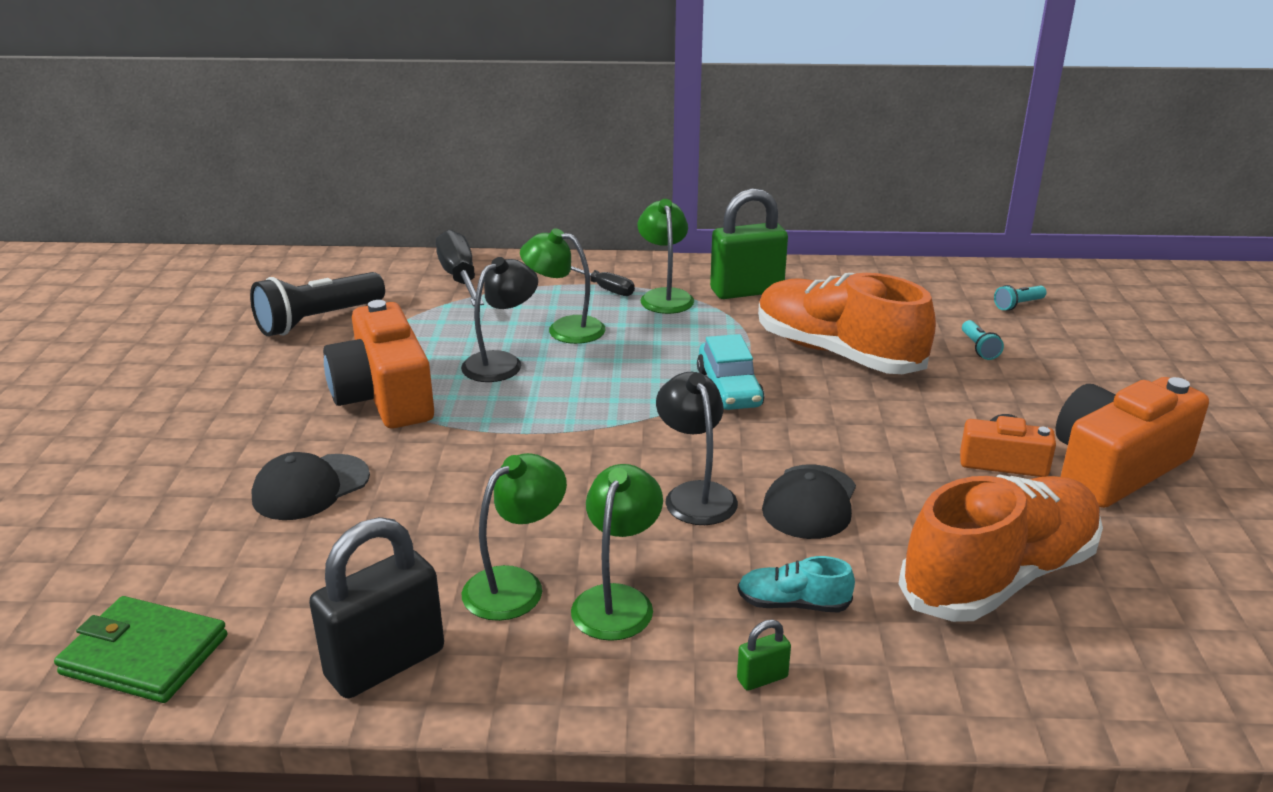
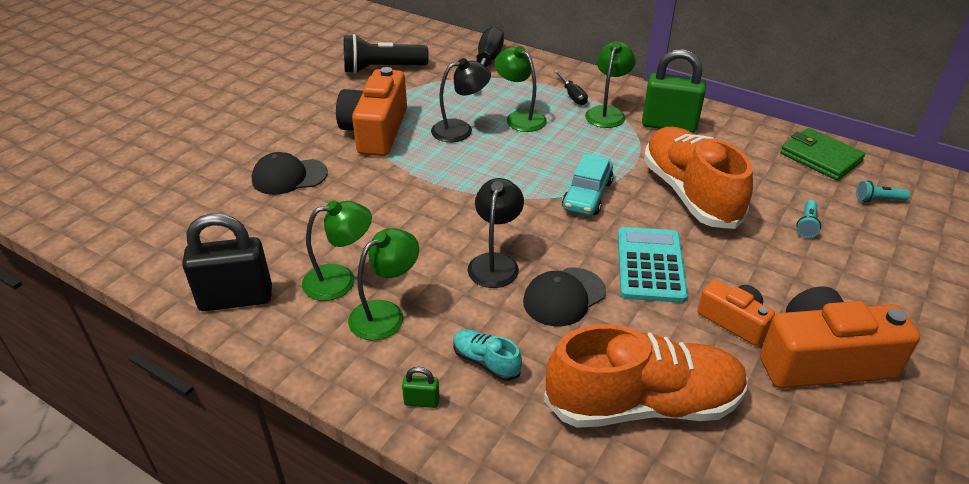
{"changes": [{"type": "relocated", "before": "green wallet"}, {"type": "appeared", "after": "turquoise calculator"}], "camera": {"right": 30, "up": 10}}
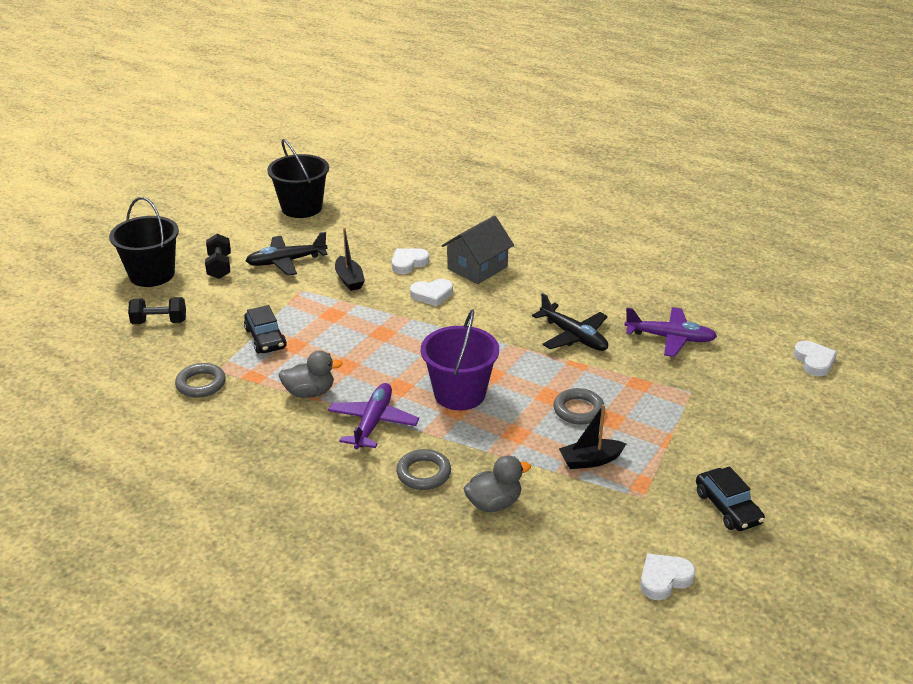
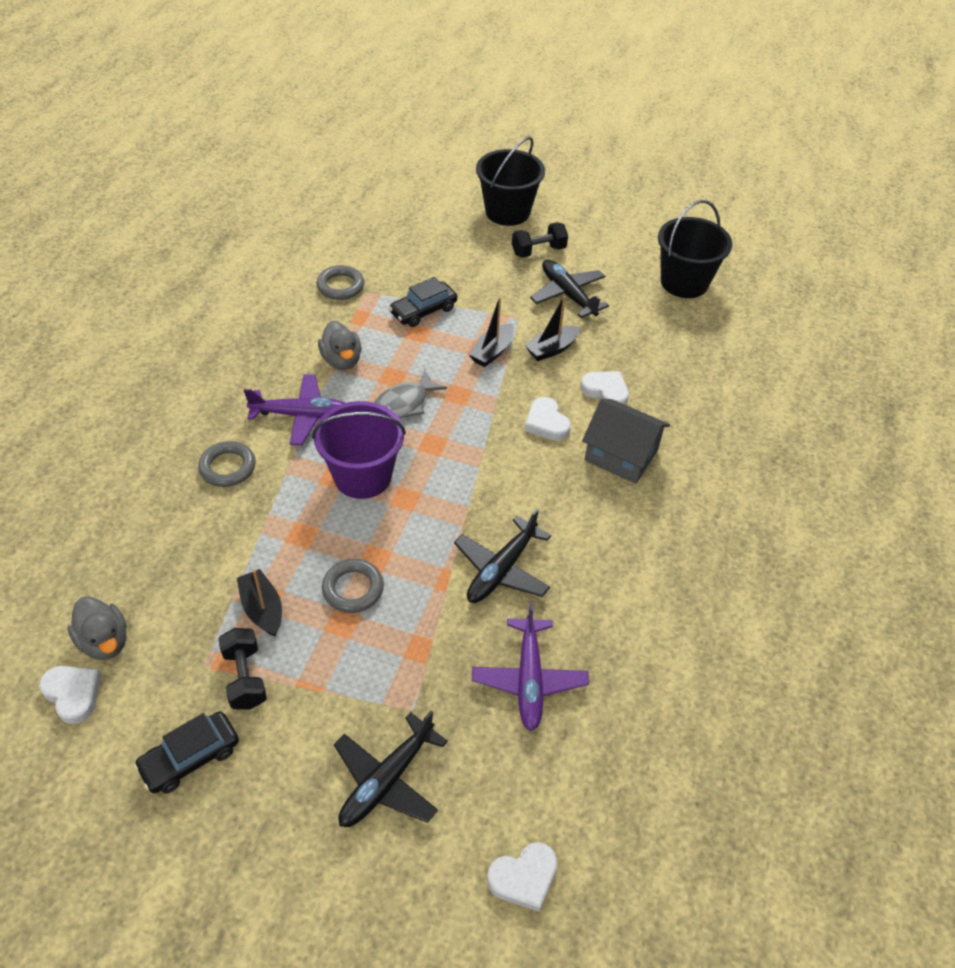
{"changes": [{"type": "relocated", "before": "black dumbbell (no. 1 from left)"}, {"type": "relocated", "before": "grey duck (no. 2 from left in the first image)", "after": "grey duck (no. 1 from left)"}, {"type": "appeared", "after": "black plane (no. 1 from left)"}, {"type": "appeared", "after": "grey fish"}, {"type": "appeared", "after": "black boat (no. 2 from left)"}], "camera": {"right": 75, "up": 15}}
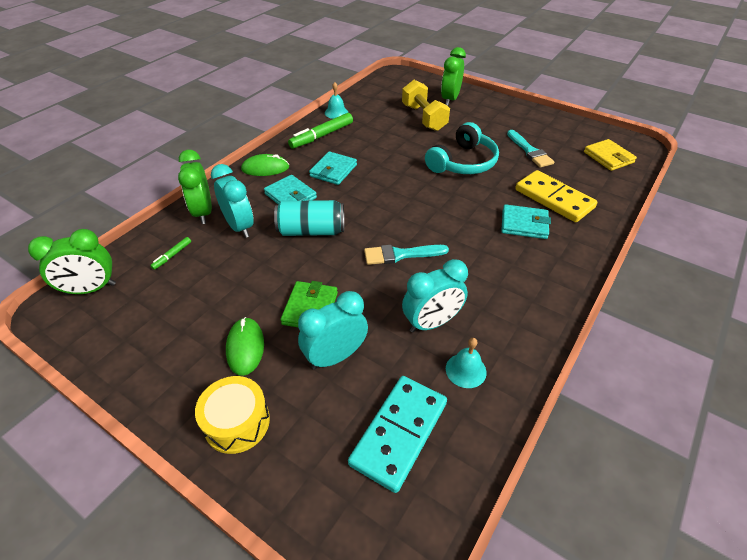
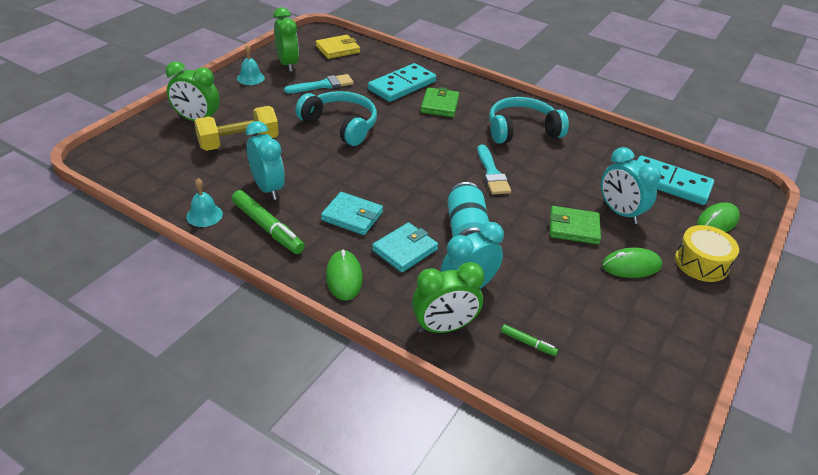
{"changes": [{"type": "relocated", "before": "green clock (no. 1 from left in the first image)", "after": "green clock (no. 2 from left)"}, {"type": "relocated", "before": "turquoise clock (no. 3 from left in the first image)", "after": "turquoise clock (no. 1 from left)"}, {"type": "relocated", "before": "turquoise bell (no. 2 from left)"}, {"type": "colour", "before": "turquoise wallet (no. 3 from left)", "after": "green wallet (no. 1 from left)"}, {"type": "colour", "before": "yellow domino", "after": "turquoise domino (no. 1 from left)"}, {"type": "appeared", "after": "turquoise headphones (no. 2 from left)"}, {"type": "appeared", "after": "green mouse (no. 3 from left)"}], "camera": {"right": -95, "up": -5}}
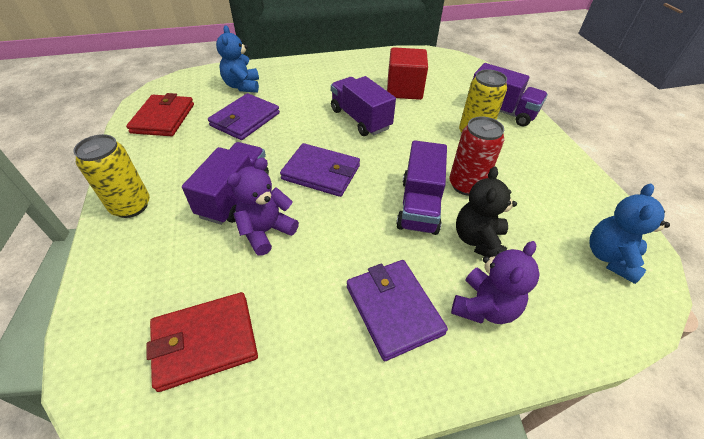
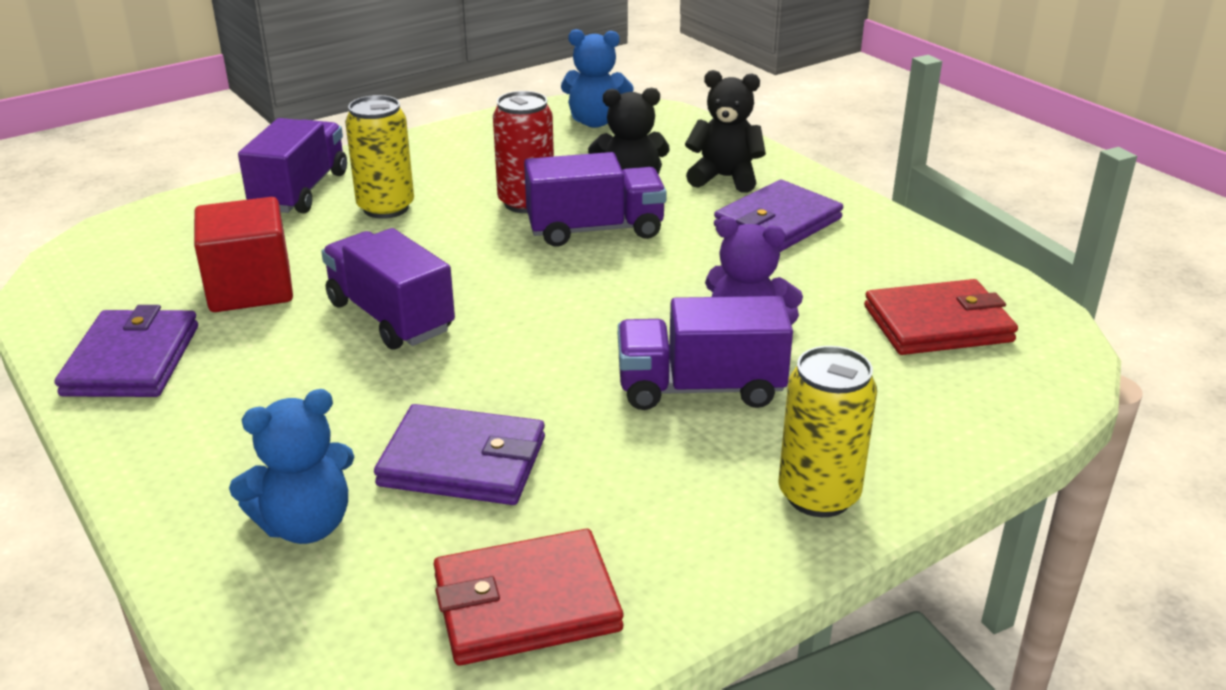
{"changes": [{"type": "spun", "before": "red wallet (no. 2 from left)", "turn": -60}, {"type": "relocated", "before": "purple wallet (no. 2 from left in the first image)", "after": "purple wallet (no. 1 from left)"}, {"type": "spun", "before": "purple truck (no. 2 from left)", "turn": 105}, {"type": "colour", "before": "purple teddy bear (no. 2 from left)", "after": "black teddy bear (no. 2 from left)"}], "camera": {"right": -110, "up": -15}}
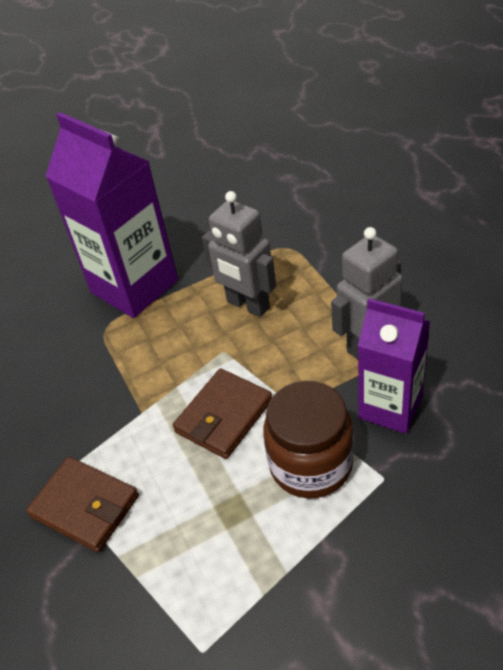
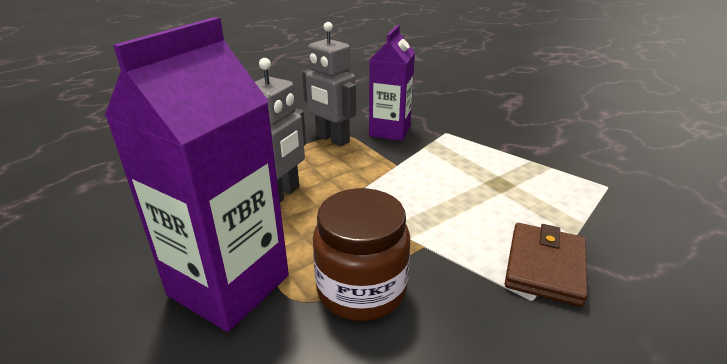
{"changes": [{"type": "missing", "before": "brown wallet (no. 2 from left)"}, {"type": "relocated", "before": "brown jar"}], "camera": {"right": -105, "up": -15}}
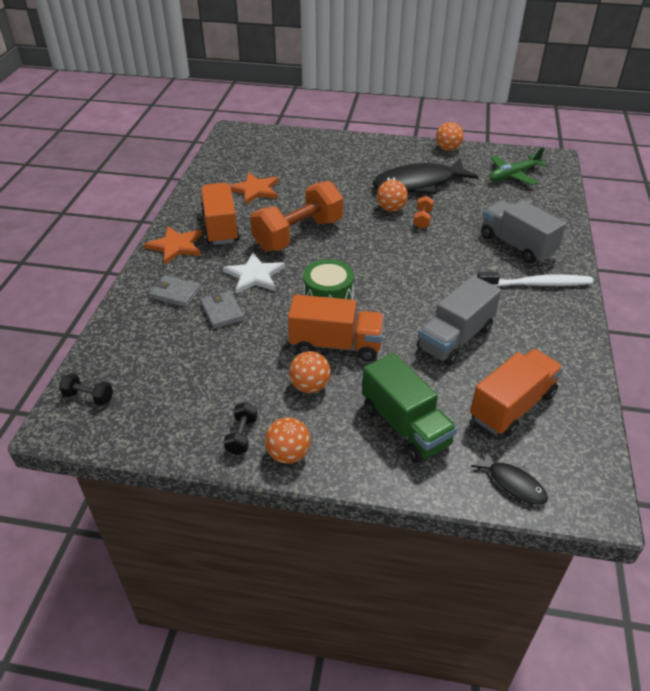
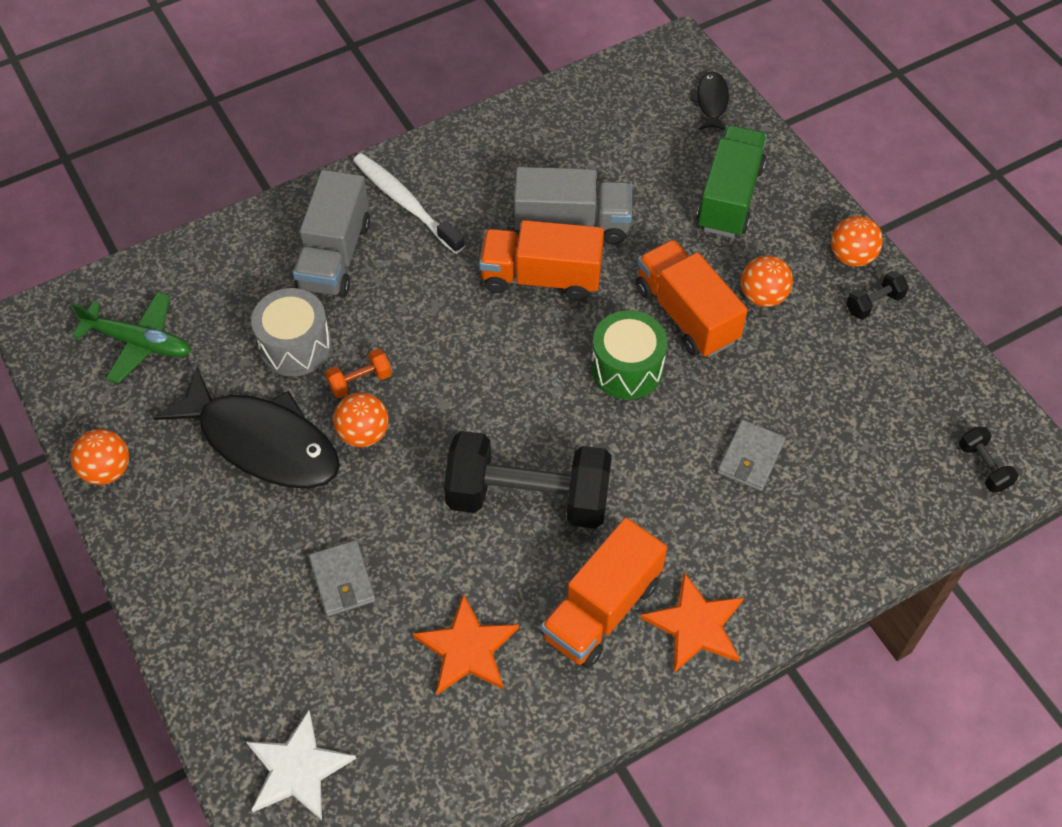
{"changes": [{"type": "relocated", "before": "grey wallet (no. 1 from left)"}, {"type": "relocated", "before": "white star"}, {"type": "colour", "before": "orange dumbbell (no. 1 from left)", "after": "black dumbbell (no. 1 from left)"}, {"type": "relocated", "before": "orange truck (no. 3 from left in the first image)", "after": "orange truck (no. 1 from left)"}, {"type": "appeared", "after": "grey drum"}], "camera": {"right": -130, "up": 15}}
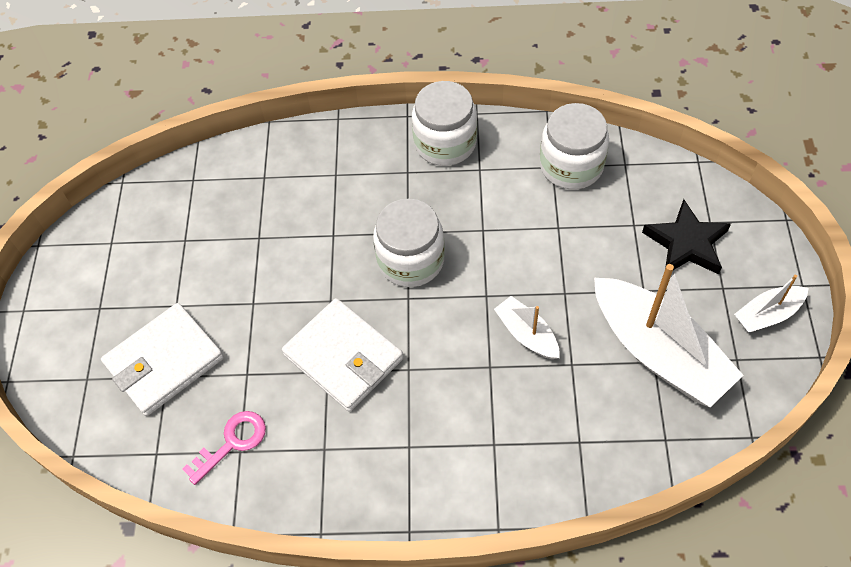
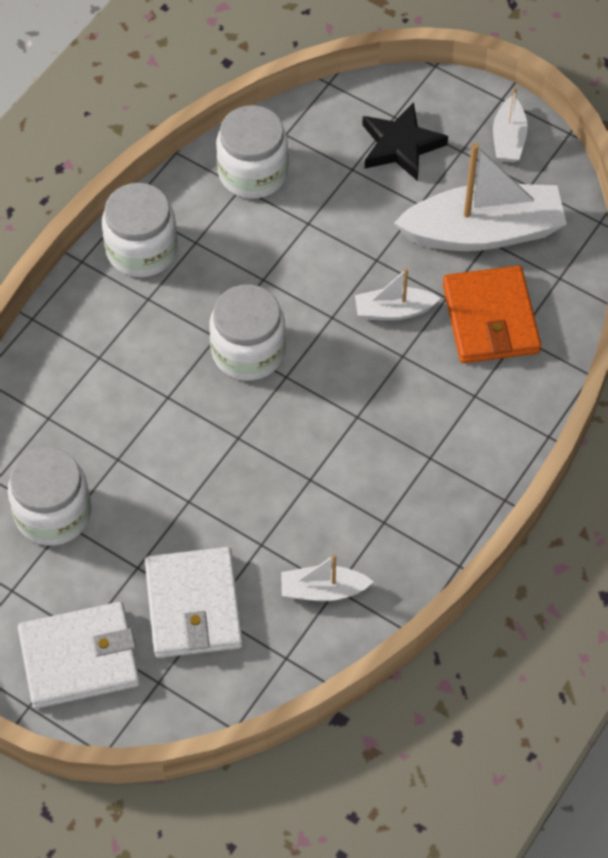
{"changes": [{"type": "exchanged", "before": "pink key", "after": "white boat (no. 1 from left)"}, {"type": "relocated", "before": "white wallet (no. 2 from left in the first image)", "after": "white wallet (no. 1 from left)"}, {"type": "appeared", "after": "white jar (no. 1 from left)"}, {"type": "appeared", "after": "orange wallet"}], "camera": {"right": -60, "up": 0}}
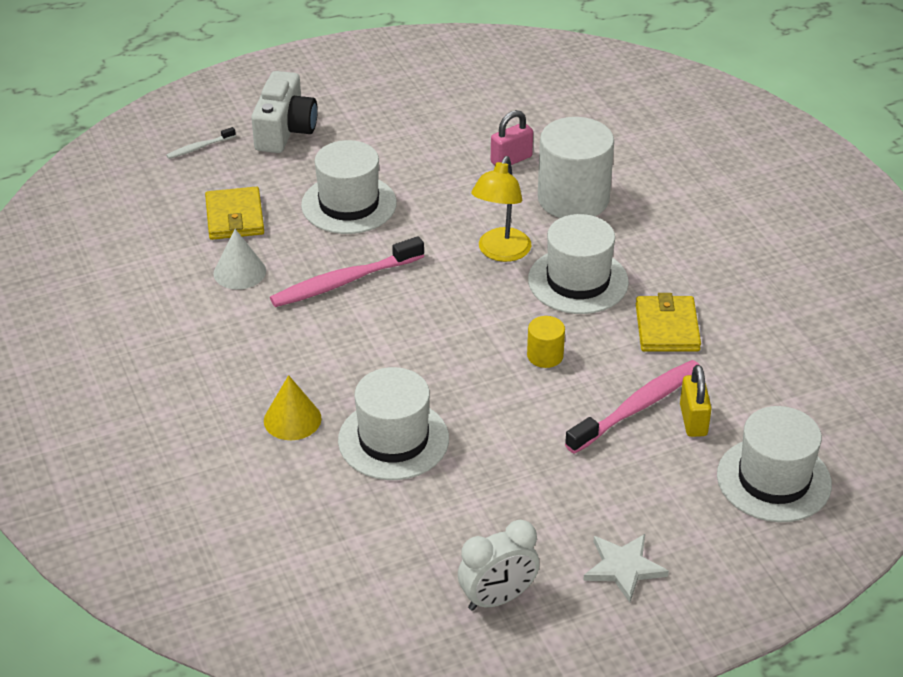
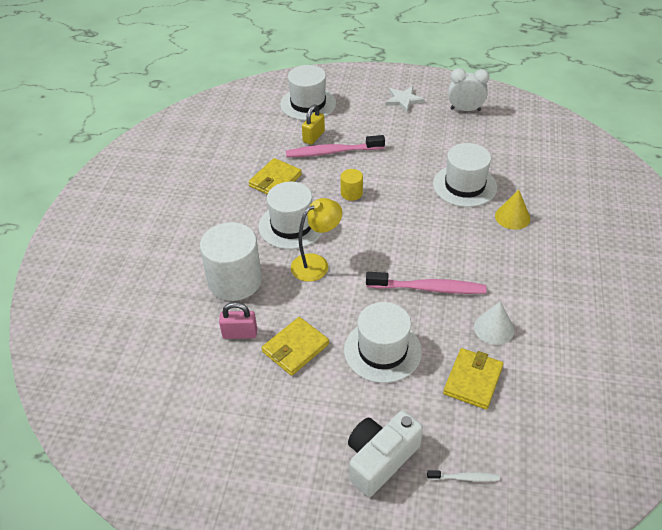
{"changes": [{"type": "appeared", "after": "yellow wallet (no. 2 from left)"}], "camera": {"right": -145, "up": 5}}
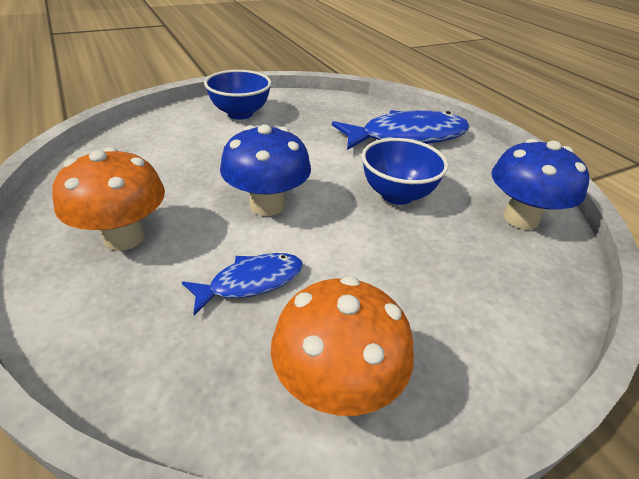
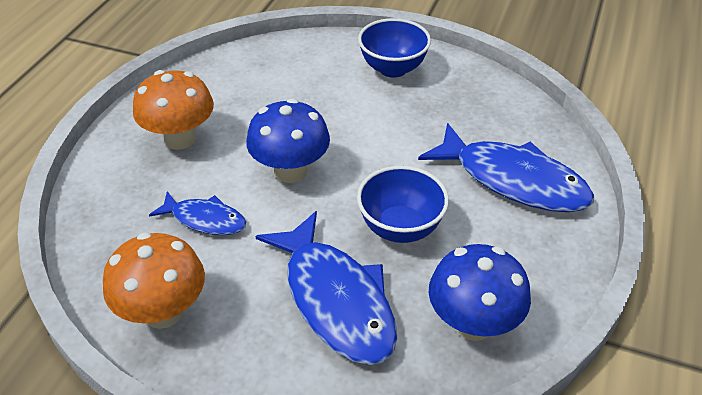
{"changes": [{"type": "appeared", "after": "blue fish (no. 2 from left)"}], "camera": {"right": 50, "up": 5}}
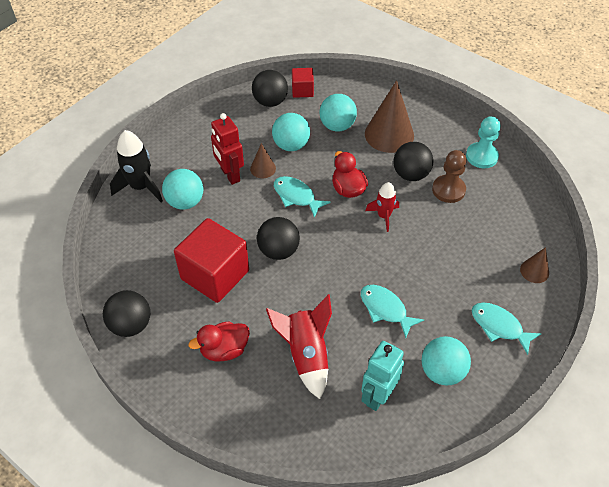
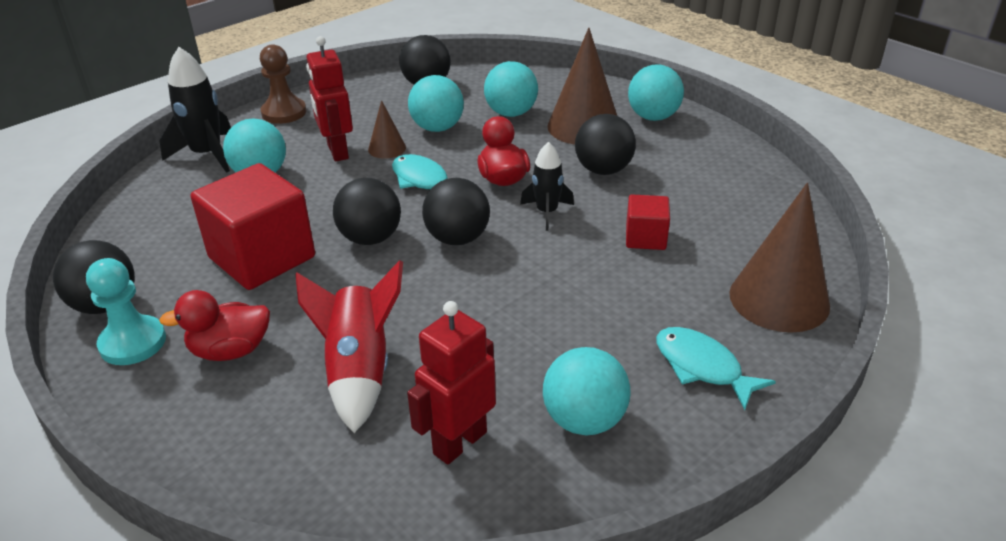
{"changes": [{"type": "relocated", "before": "red cube (no. 2 from left)"}, {"type": "missing", "before": "turquoise fish (no. 2 from left)"}, {"type": "colour", "before": "turquoise robot", "after": "red robot (no. 2 from left)"}, {"type": "colour", "before": "red rocket (no. 2 from left)", "after": "black rocket (no. 2 from left)"}, {"type": "relocated", "before": "brown pawn"}, {"type": "relocated", "before": "turquoise pawn"}, {"type": "size", "before": "brown cone (no. 3 from left)", "scale": 2.0}, {"type": "appeared", "after": "black ball (no. 4 from left)"}, {"type": "appeared", "after": "turquoise ball (no. 5 from left)"}], "camera": {"right": 10, "up": -15}}
